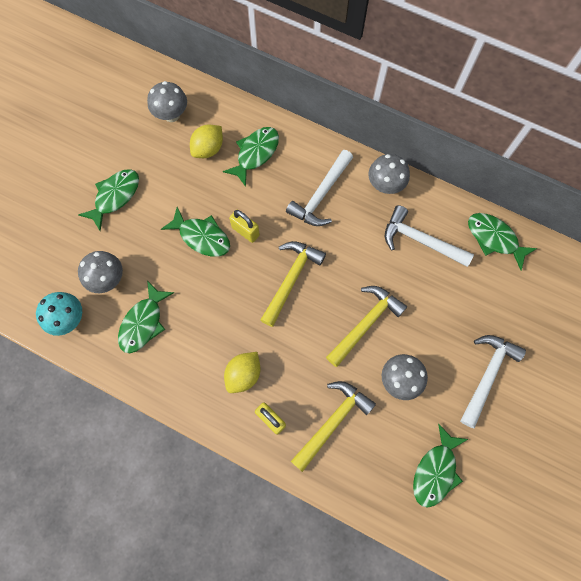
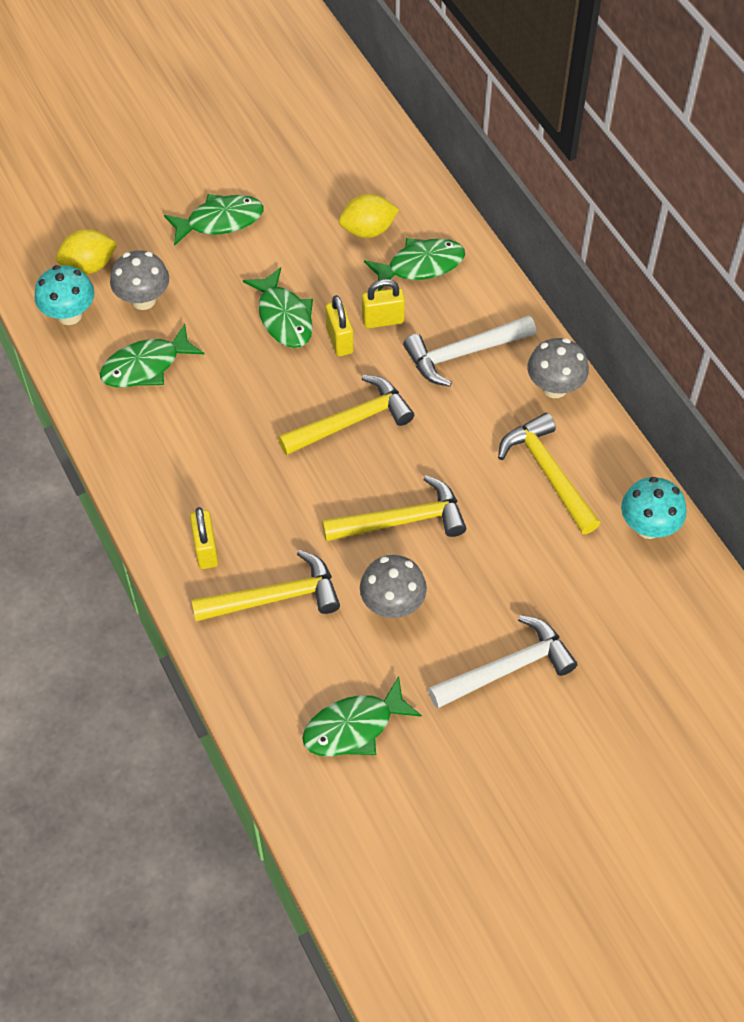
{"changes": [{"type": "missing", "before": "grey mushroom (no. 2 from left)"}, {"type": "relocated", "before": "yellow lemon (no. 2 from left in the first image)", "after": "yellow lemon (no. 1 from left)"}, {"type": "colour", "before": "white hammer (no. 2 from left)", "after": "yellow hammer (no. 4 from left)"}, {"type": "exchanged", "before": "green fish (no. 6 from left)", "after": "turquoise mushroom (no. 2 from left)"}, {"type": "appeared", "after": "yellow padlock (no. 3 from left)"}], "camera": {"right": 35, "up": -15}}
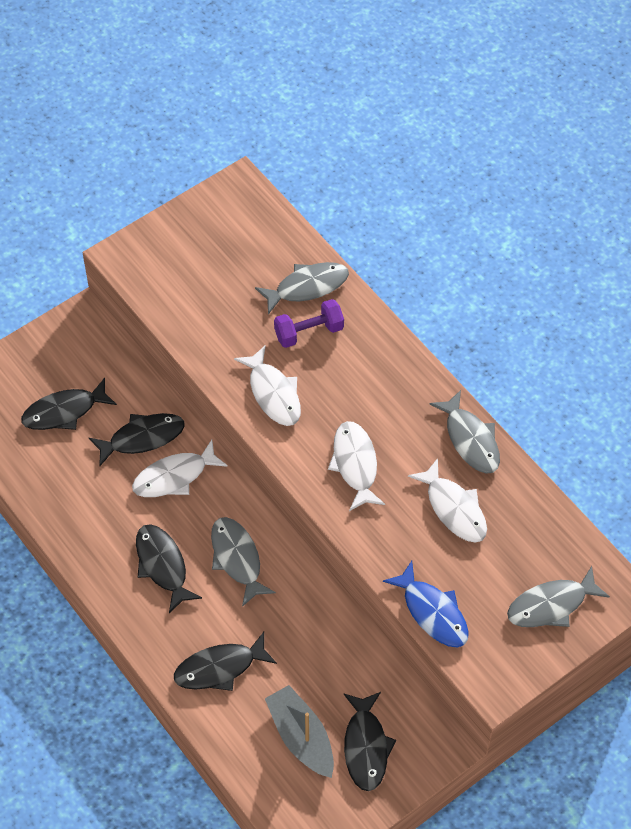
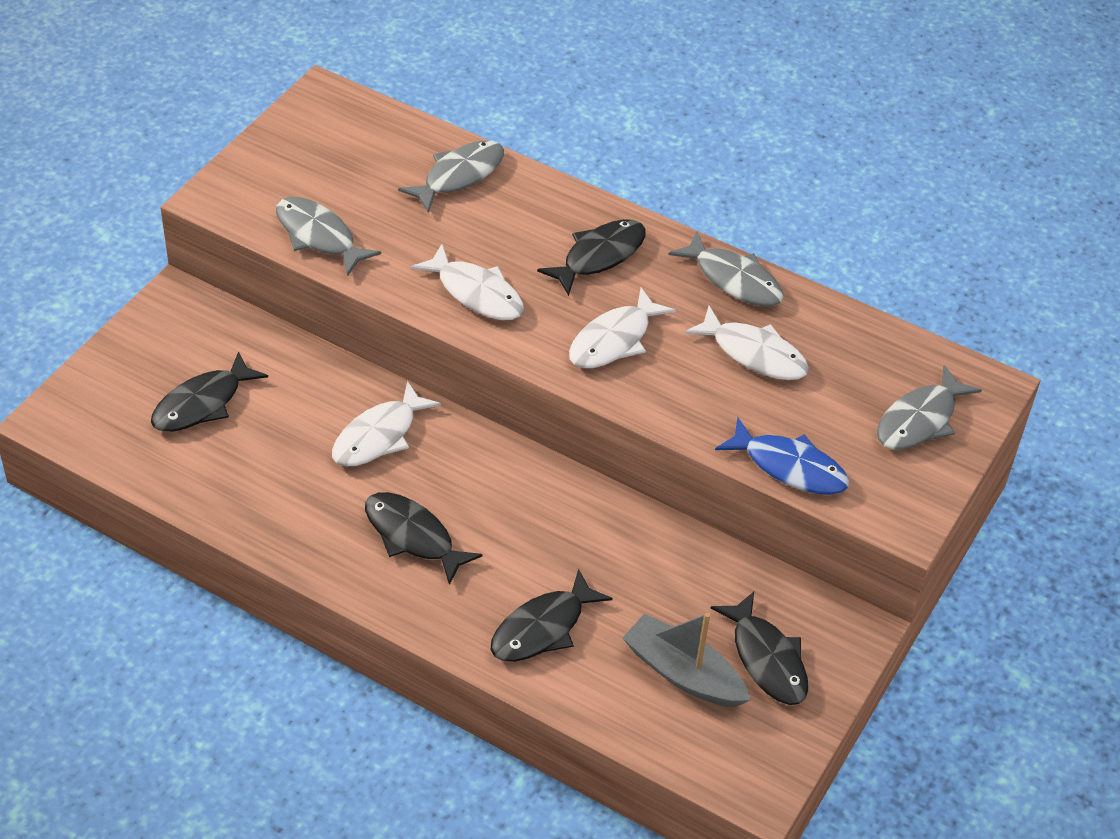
{"changes": [{"type": "relocated", "before": "black fish (no. 2 from left in the first image)", "after": "black fish (no. 4 from left)"}, {"type": "relocated", "before": "grey fish (no. 1 from left)"}, {"type": "missing", "before": "purple dumbbell"}, {"type": "spun", "before": "white fish (no. 3 from left)", "turn": -105}], "camera": {"right": -25, "up": -10}}
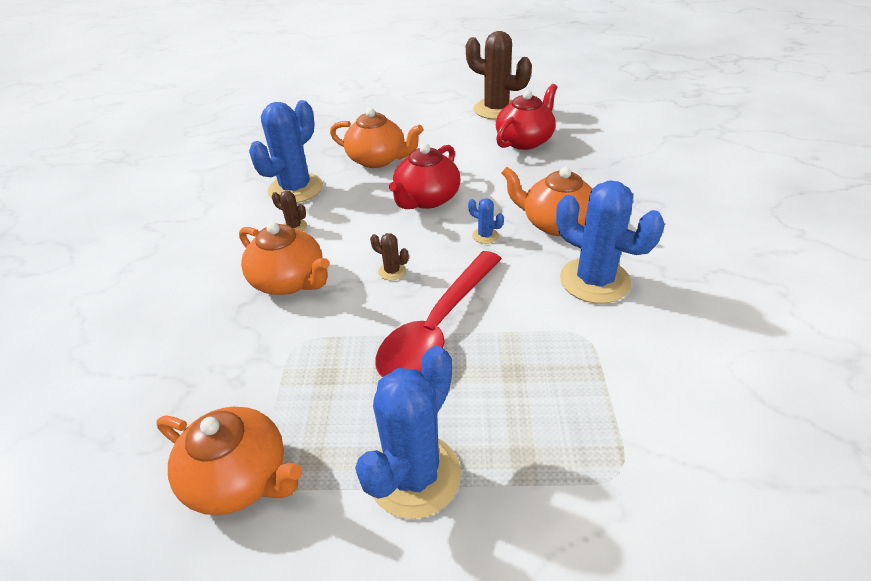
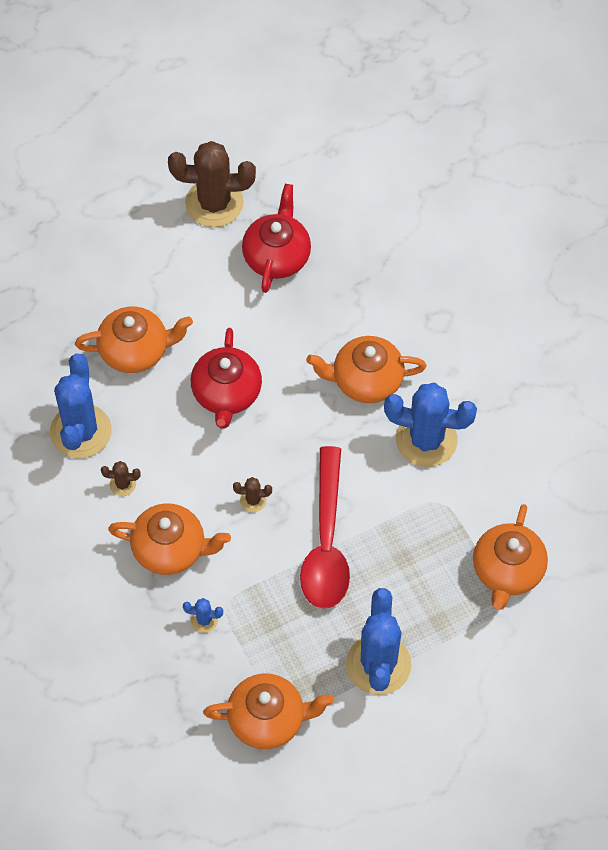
{"changes": [{"type": "relocated", "before": "blue cactus (no. 3 from left in the first image)", "after": "blue cactus (no. 2 from left)"}, {"type": "appeared", "after": "orange teapot (no. 5 from left)"}], "camera": {"right": -30, "up": 20}}
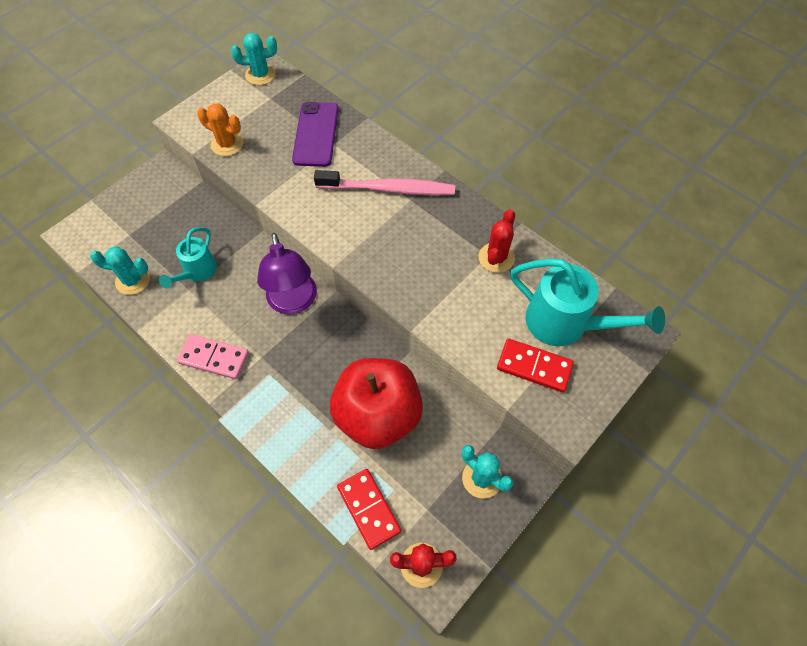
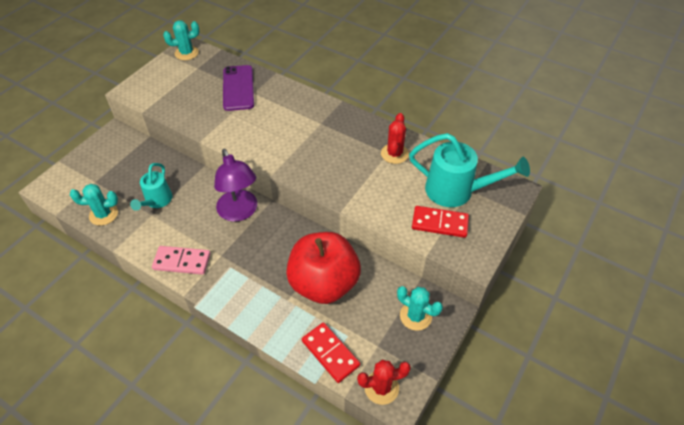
{"changes": [{"type": "missing", "before": "orange cactus"}, {"type": "missing", "before": "pink toothbrush"}], "camera": {"right": -10, "up": -10}}
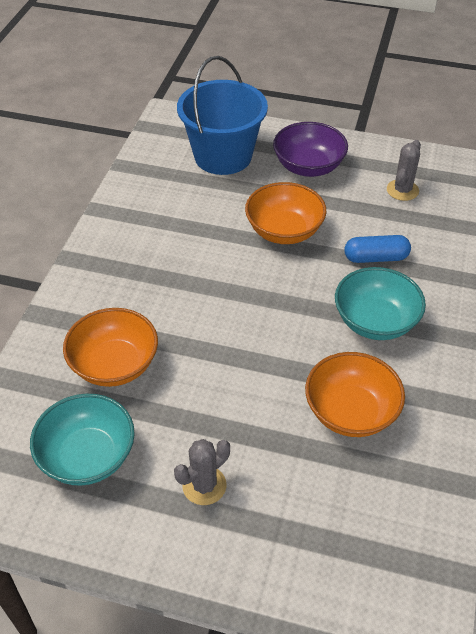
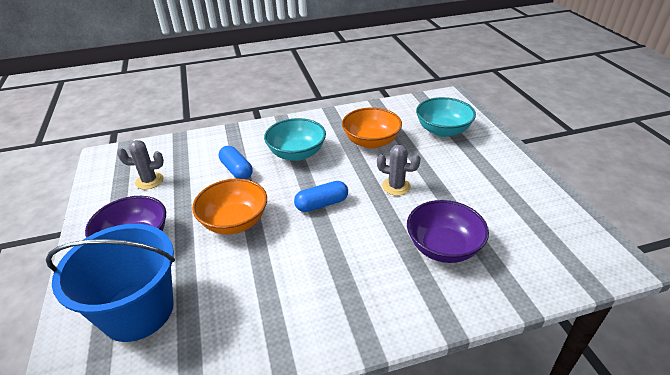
{"changes": [{"type": "relocated", "before": "turquoise bowl (no. 1 from left in the first image)", "after": "turquoise bowl (no. 2 from left)"}, {"type": "colour", "before": "orange bowl (no. 1 from left)", "after": "purple bowl (no. 2 from left)"}, {"type": "relocated", "before": "grey cactus (no. 1 from left in the first image)", "after": "grey cactus (no. 2 from left)"}, {"type": "appeared", "after": "blue capsule (no. 2 from left)"}], "camera": {"right": -120, "up": -10}}
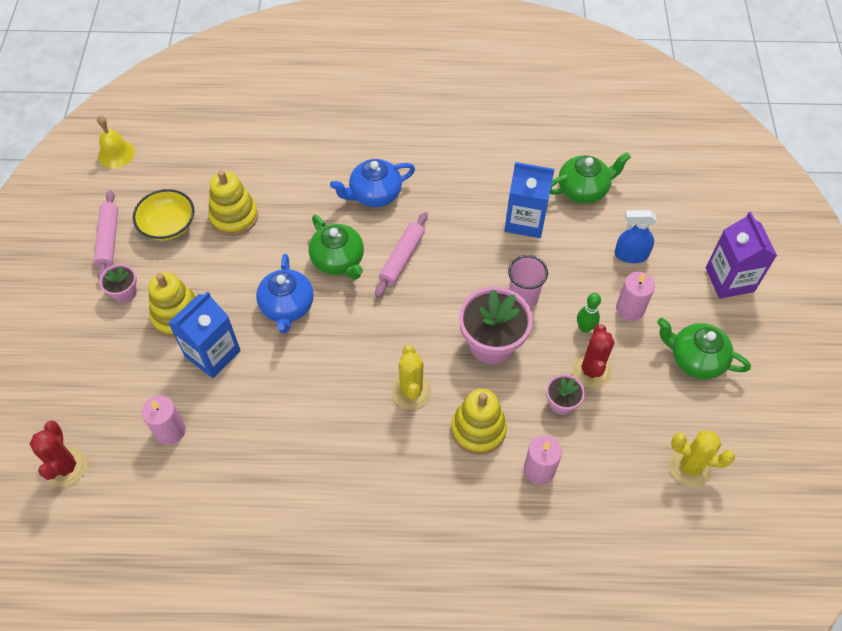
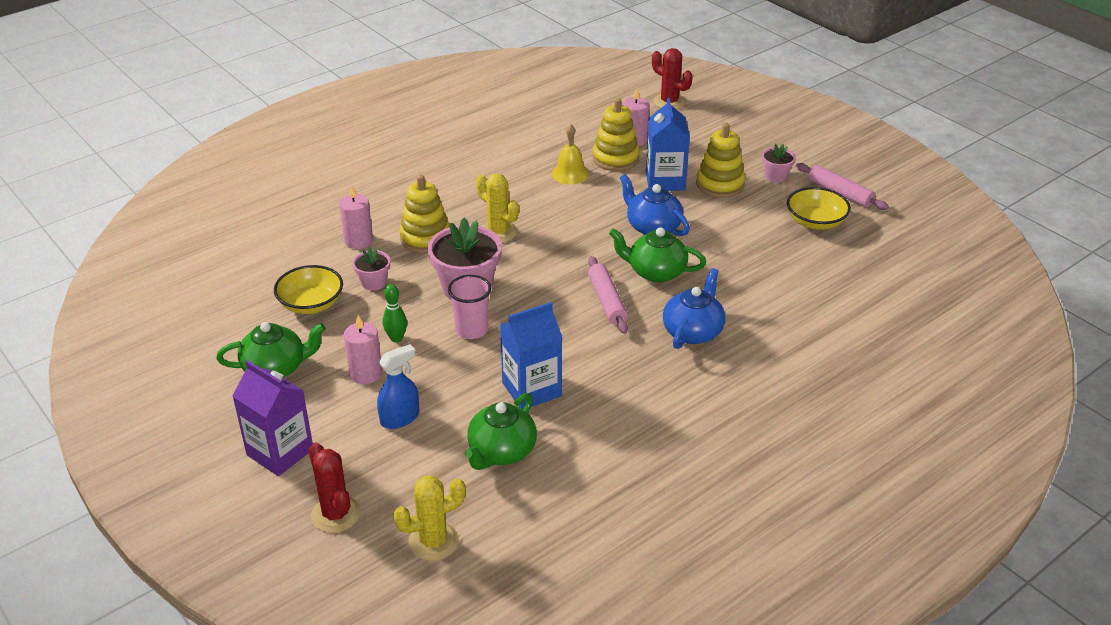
{"changes": [{"type": "relocated", "before": "yellow bell"}, {"type": "relocated", "before": "yellow stacking toy (no. 2 from left)"}, {"type": "relocated", "before": "red cactus (no. 2 from left in the first image)", "after": "red cactus (no. 1 from left)"}, {"type": "relocated", "before": "yellow cactus (no. 2 from left in the first image)", "after": "yellow cactus (no. 1 from left)"}, {"type": "appeared", "after": "yellow bowl (no. 1 from left)"}], "camera": {"right": 140, "up": -20}}
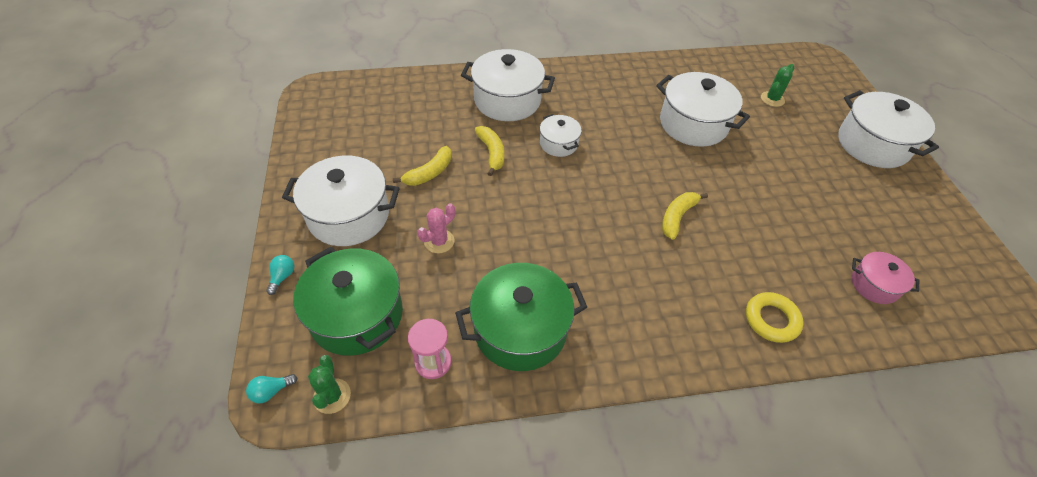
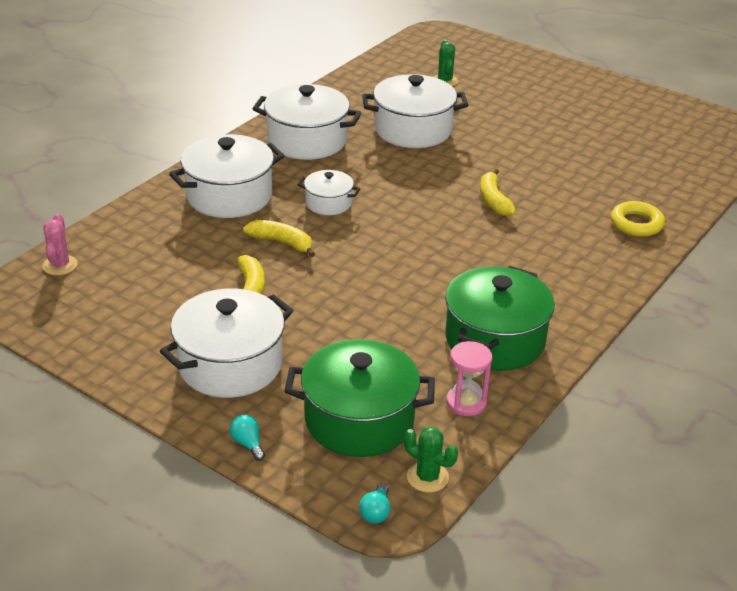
{"changes": [{"type": "relocated", "before": "pink cactus"}, {"type": "relocated", "before": "white pot (no. 5 from left in the first image)", "after": "white pot (no. 3 from left)"}, {"type": "missing", "before": "pink pot"}], "camera": {"right": -45, "up": -15}}
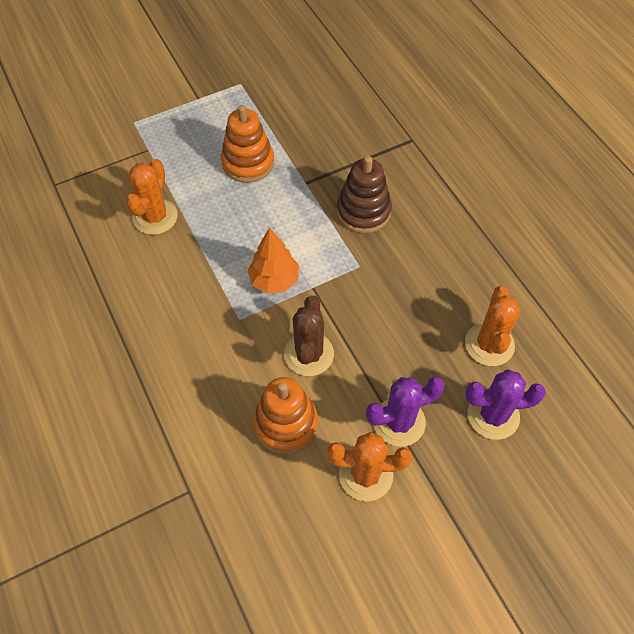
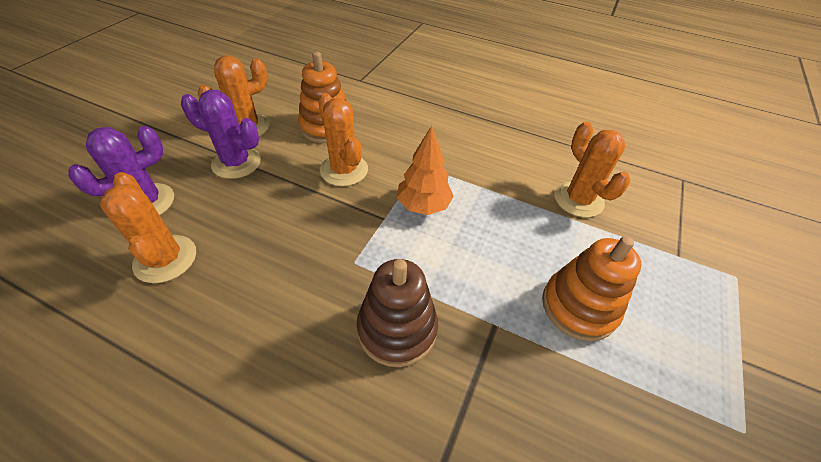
{"changes": [{"type": "colour", "before": "brown cactus", "after": "orange cactus (no. 3 from left)"}, {"type": "spun", "before": "purple cactus (no. 1 from left in the first image)", "turn": 75}], "camera": {"right": 140, "up": -10}}
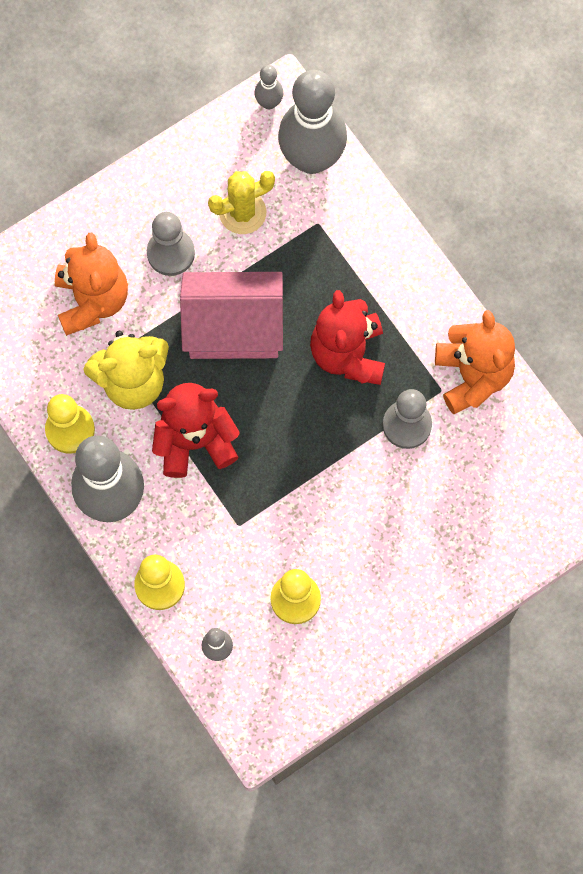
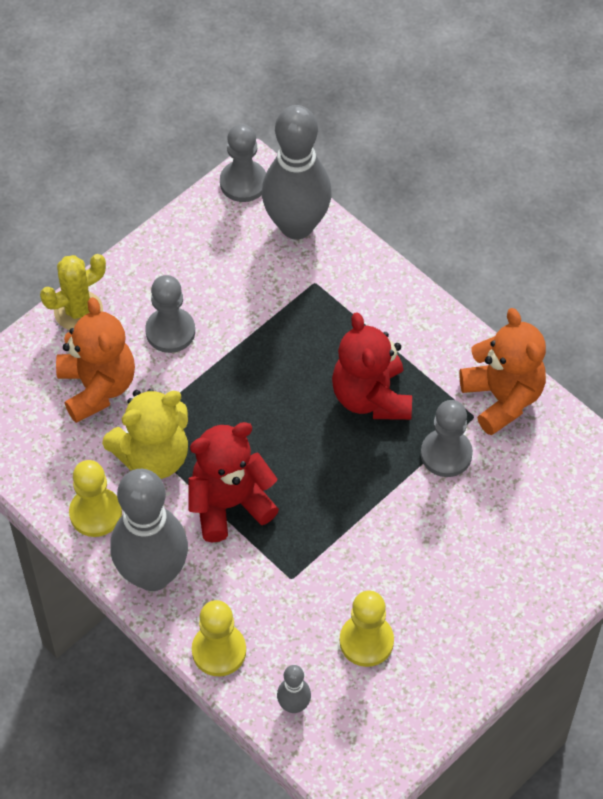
{"changes": [{"type": "missing", "before": "pink house"}, {"type": "relocated", "before": "yellow cactus"}, {"type": "exchanged", "before": "grey bowling pin (no. 3 from left)", "after": "grey pawn (no. 2 from left)"}], "camera": {"right": -10, "up": -15}}
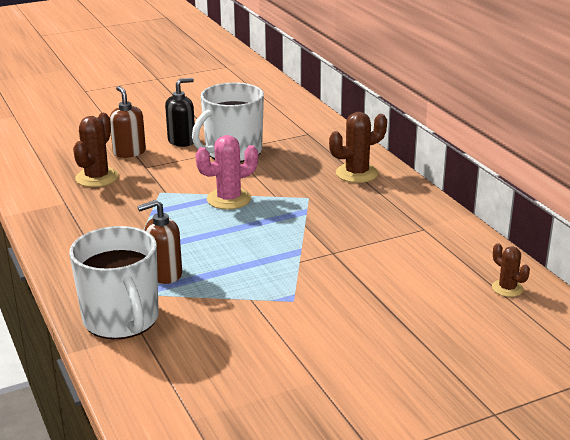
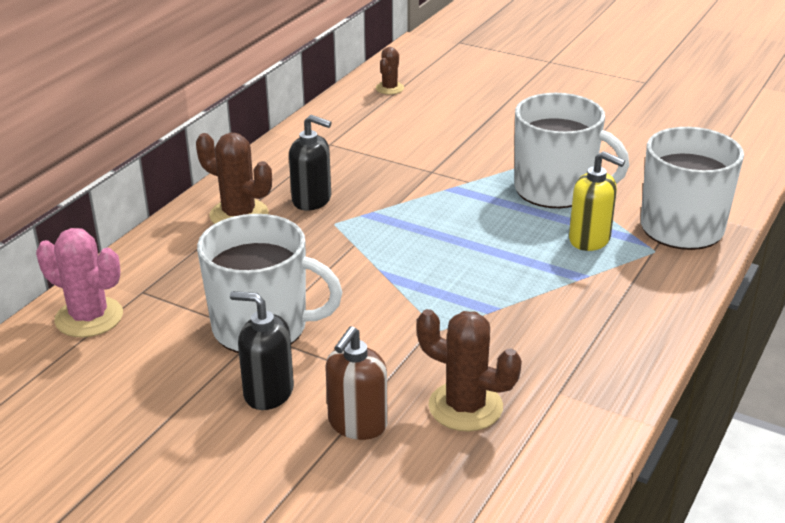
{"changes": [{"type": "spun", "before": "brown cactus (no. 1 from left in the first image)", "turn": 45}, {"type": "colour", "before": "brown soap dispenser (no. 2 from left)", "after": "yellow soap dispenser"}, {"type": "relocated", "before": "pink cactus"}, {"type": "appeared", "after": "black soap dispenser (no. 2 from left)"}, {"type": "appeared", "after": "white mug (no. 2 from left)"}], "camera": {"right": -125, "up": 5}}
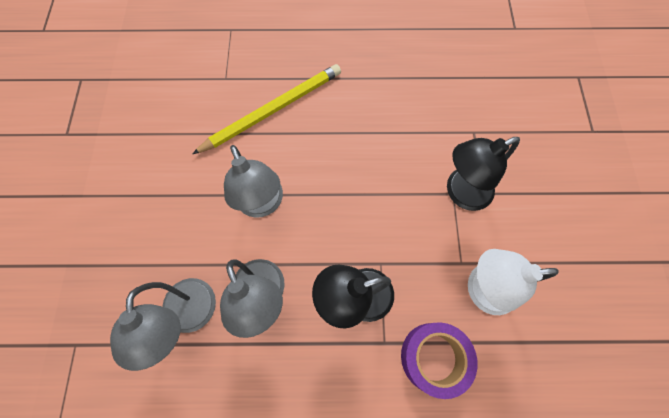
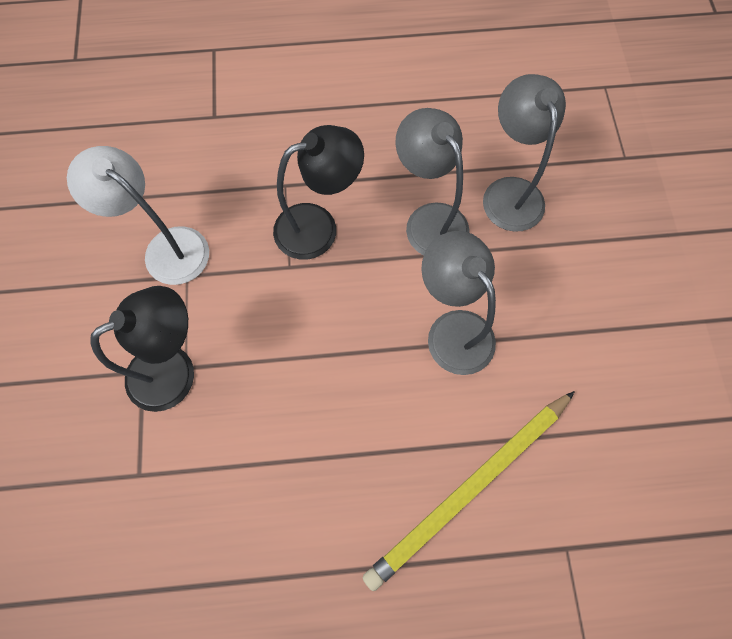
{"changes": [{"type": "missing", "before": "purple tape"}, {"type": "spun", "before": "white lamp", "turn": -135}], "camera": {"right": 175, "up": 0}}
